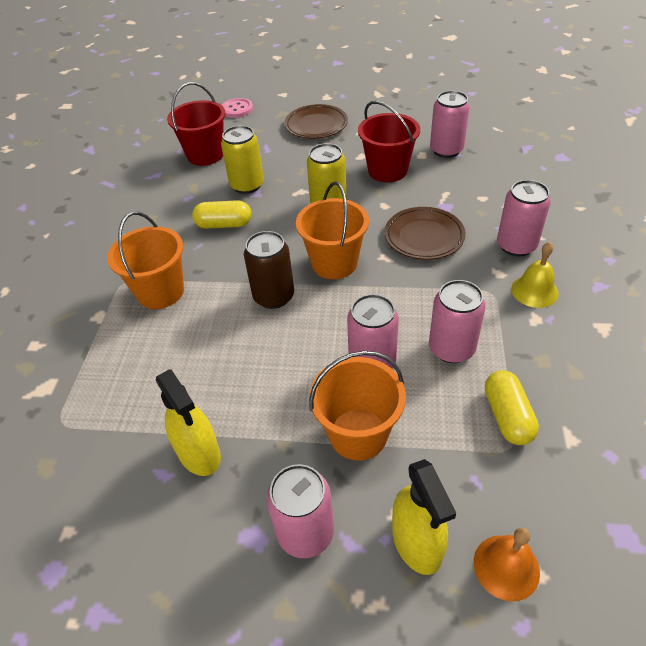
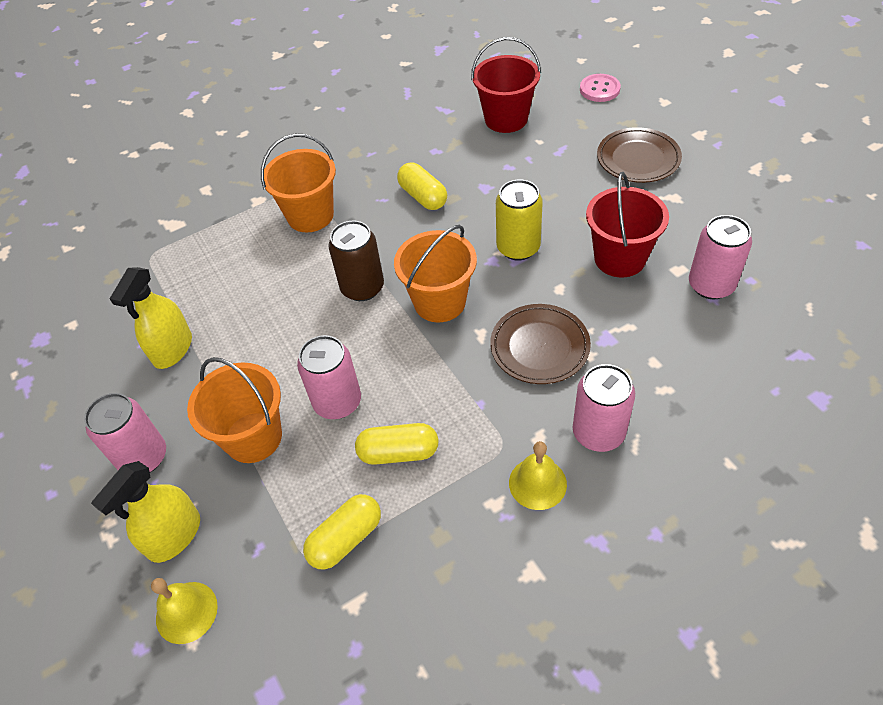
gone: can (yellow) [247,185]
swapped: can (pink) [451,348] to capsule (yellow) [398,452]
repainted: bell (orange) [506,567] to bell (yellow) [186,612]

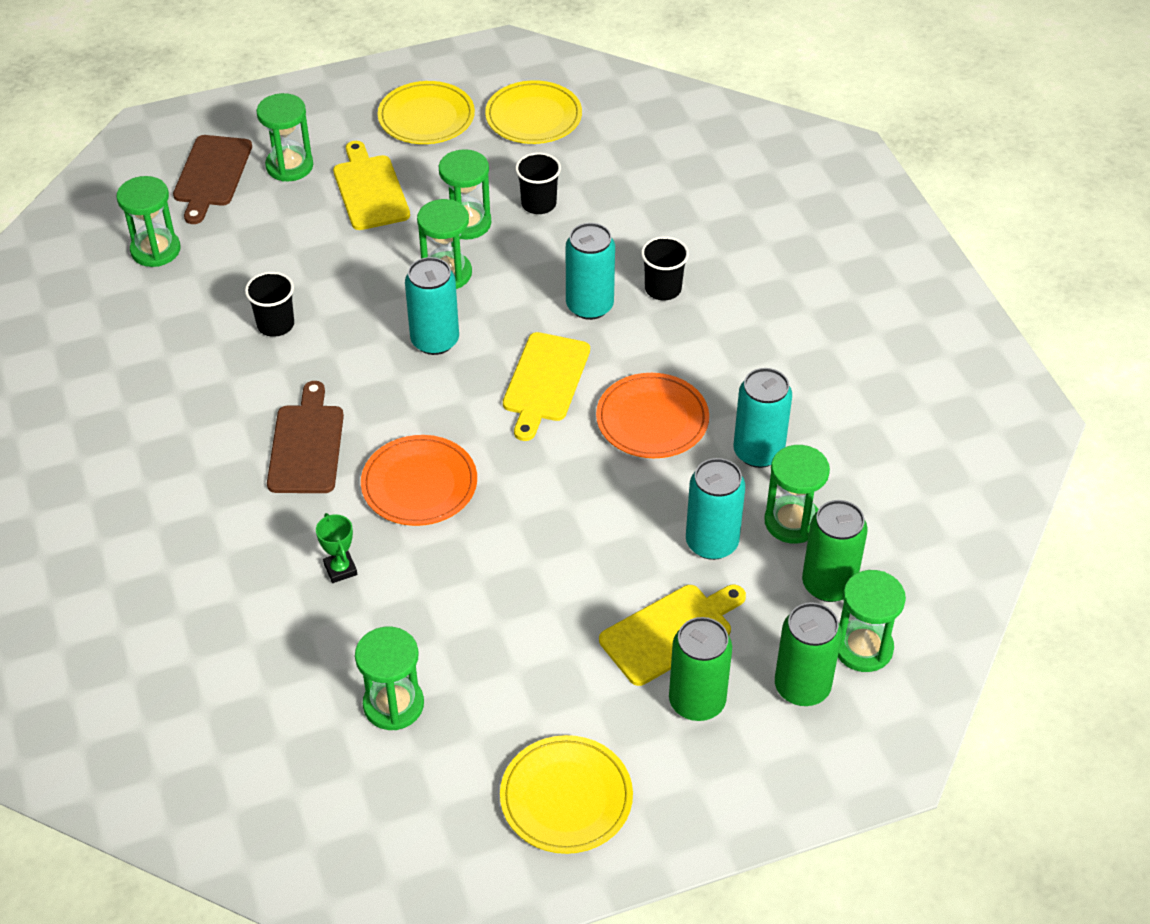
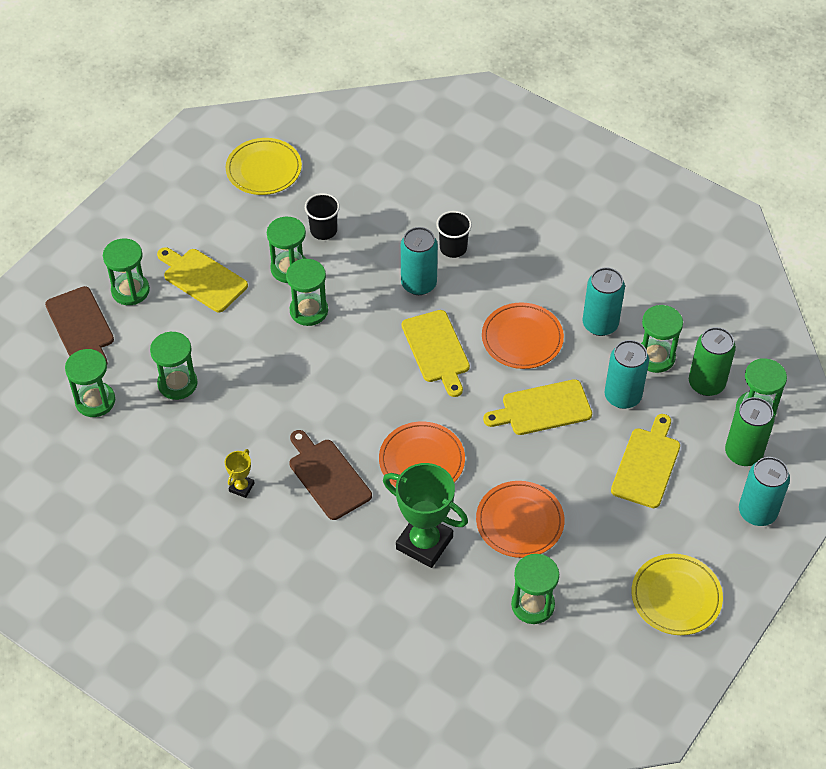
gone: cup (black) [275,324]; plate (yellow) [426,117]; can (green) [697,701]
new: hourglass (green) [177,383]; trophy (yellow) [241,487]; plate (orange) [519,521]; cutting board (yellow) [542,409]
shifted: can (turquoise) [435,341] to [757,512]
scaled: trophy (green) [340,569] = [424,543] x2.15

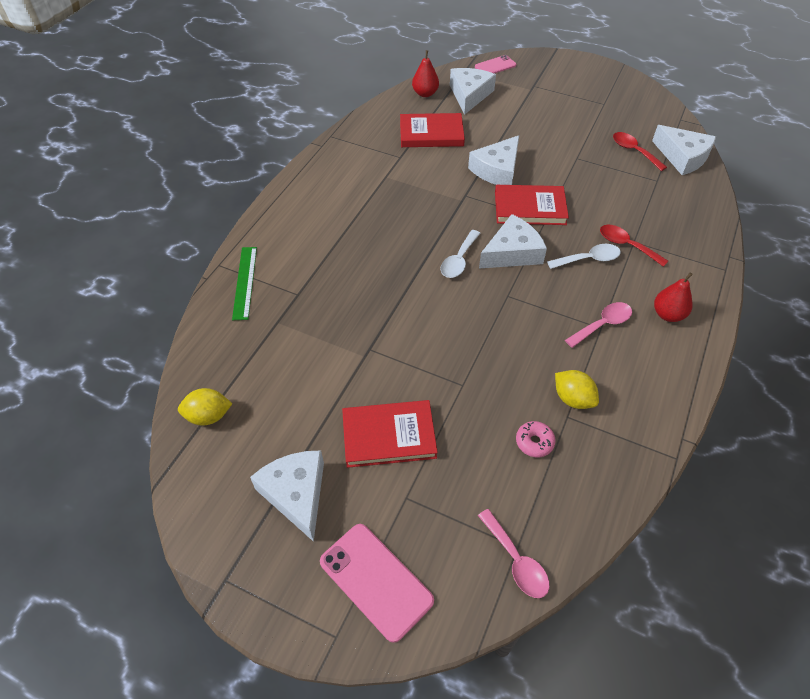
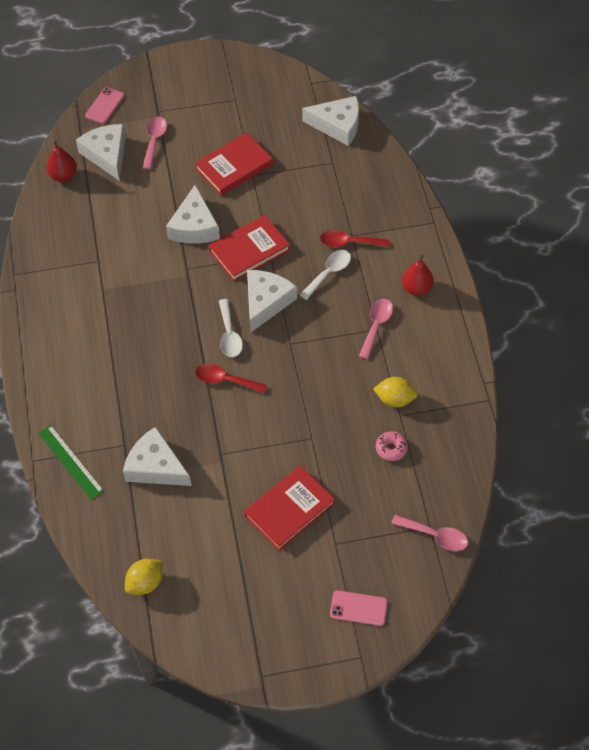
new: spoon (pink) [154,141]
shifted: cheese (white) [296,494] to [155,466]; book (red) [431,134] to [234,166]; spoon (red) [634,151] to [225,380]
scaled: phone (pink) [376,580] = [358,608] x0.62

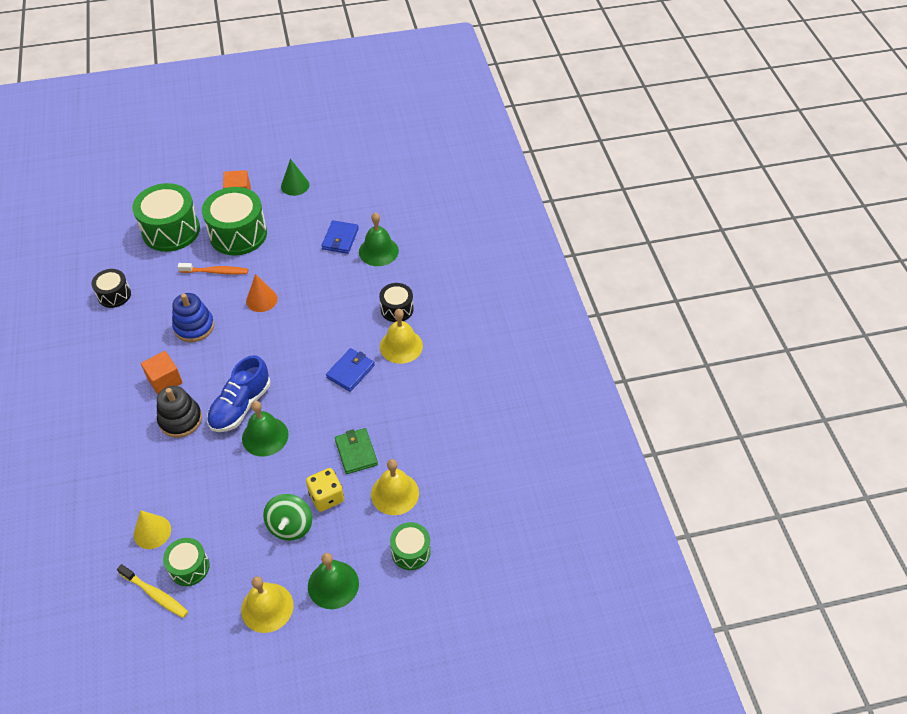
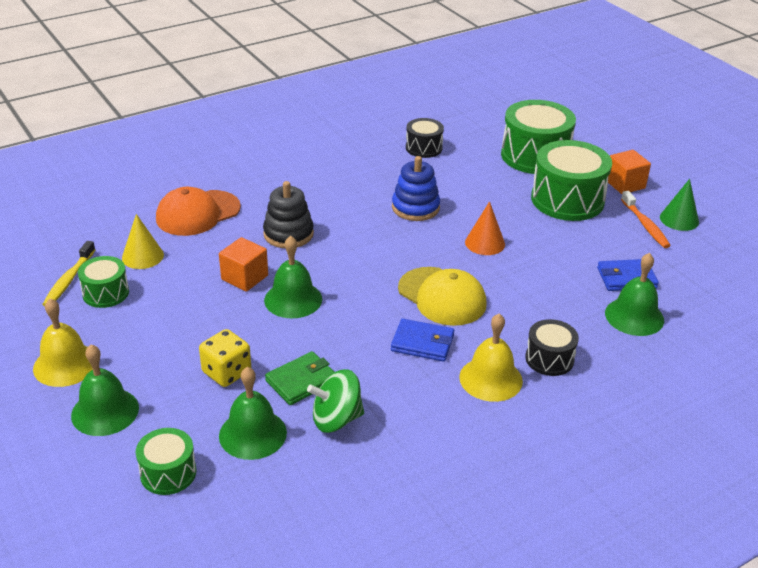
gone: shoe (blue) [240,406]
new: cap (orange) [198,213]; cap (yellow) [442,296]
shifted: cube (orange) [165,381] to [244,277]; toothbrush (orange) [216,272] to [645,225]; spinning top (green) [290,526] to [336,419]
repainted: bell (yellow) [395,493] to bell (green) [252,434]

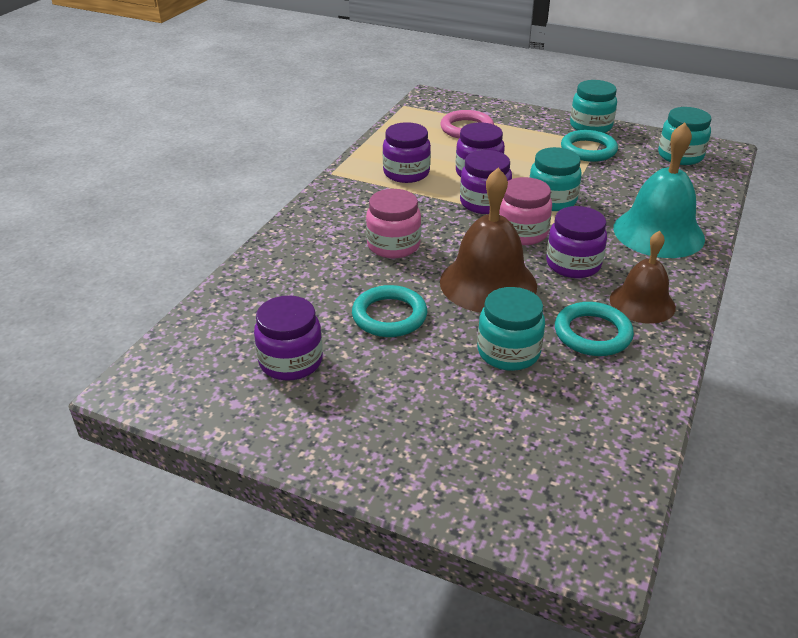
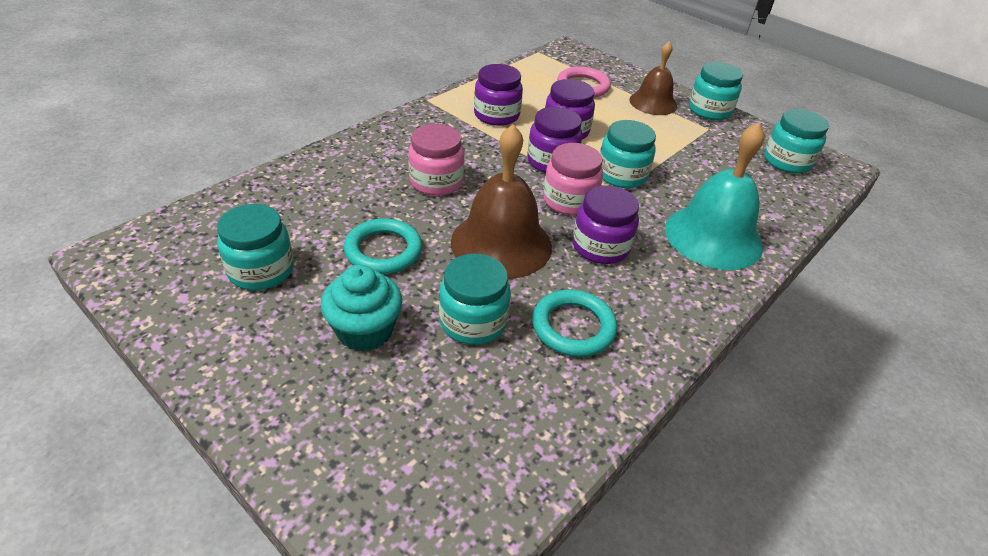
gone: ring (turquoise) [588,150]
new: cupcake (turquoise) [365,331]
shifted: bell (brown) [642,303] to [653,103]
repainted: jar (purple) [291,361] to jar (turquoise) [261,270]

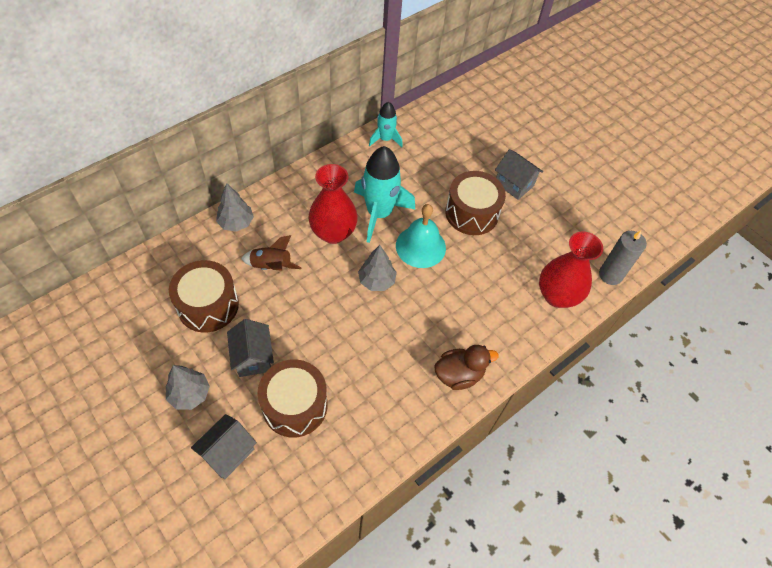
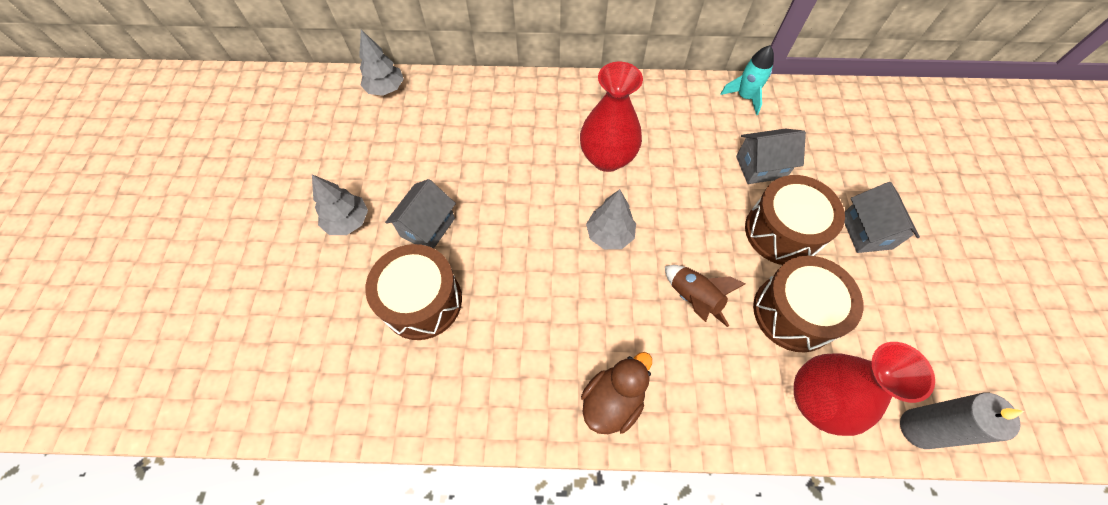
gone: rocket (turquoise) [379,213]; bell (turquoise) [420,246]
shifted: drum (brown) [208,305] to [793,312]; house (grey) [228,453] to [760,167]; tree (grey) [236,223] to [386,89]; rocket (brown) [271,266] to [693,298]
rotated: duck (brown) [459,374] = [612,401] 75 degrees counterclockwise

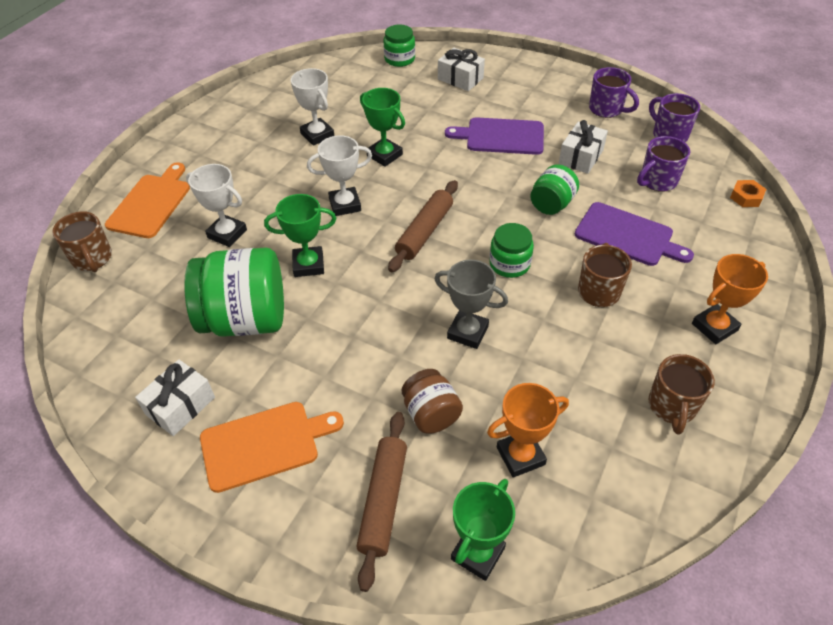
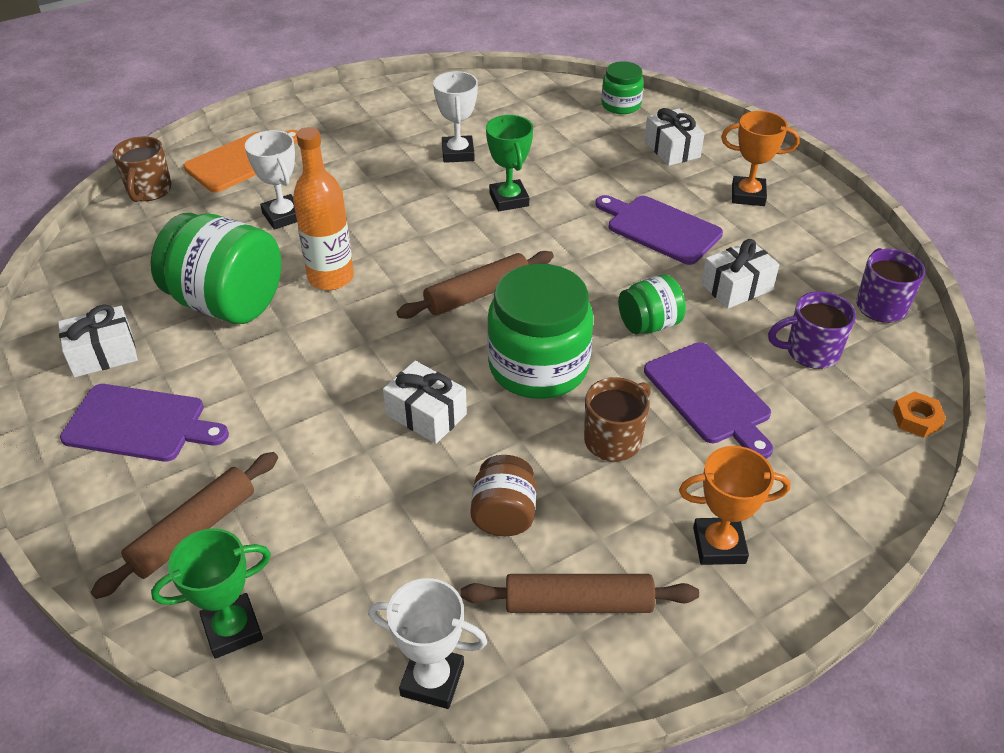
gone: mug (purple) [606,109]
shifted: trophy (white) [345,205] to [432,680]; jar (brown) [431,414] to [504,514]; trophy (orange) [520,456] to [748,195]
swapped: trophy (green) [308,265] to bottle (orange) [331,277]; trophy (grey) [467,332] to gift (white) [426,414]; mug (brown) [672,406] to rolling pin (brown) [578,603]
repainted: cutting board (orange) [264,444] to cutting board (purple) [140,424]
scaled: jar (green) [509,264] = [538,366] x1.87

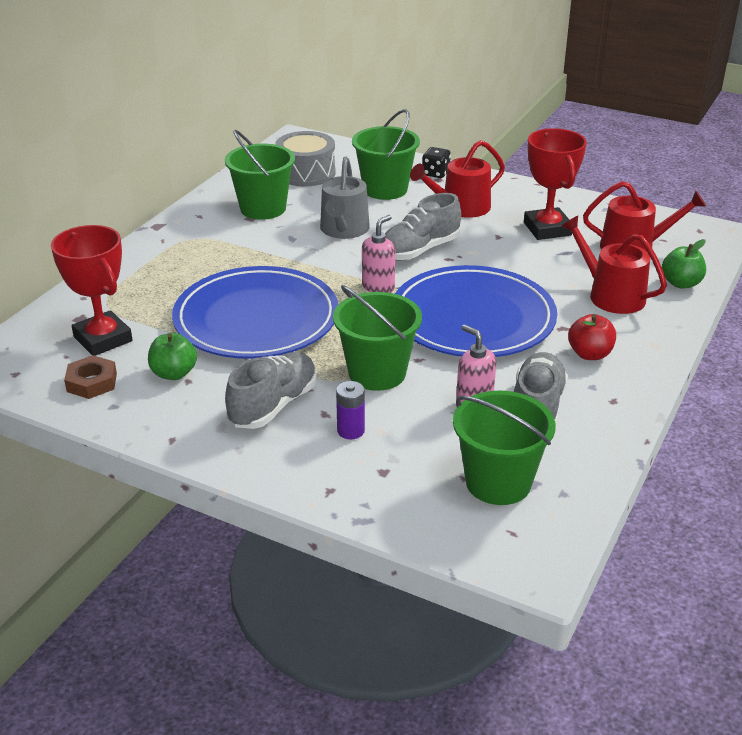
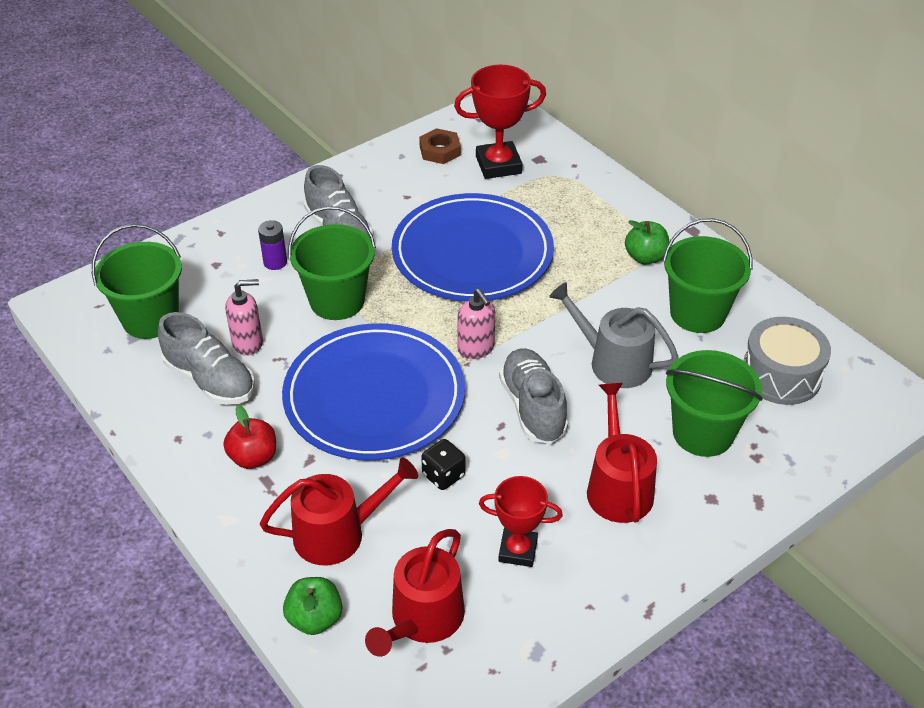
shifted: apple (green) [174,373] to [645,257]; dice (black) [435,173] to [443,475]
scaled: trophy (red) [547,229] = [518,550] x0.66

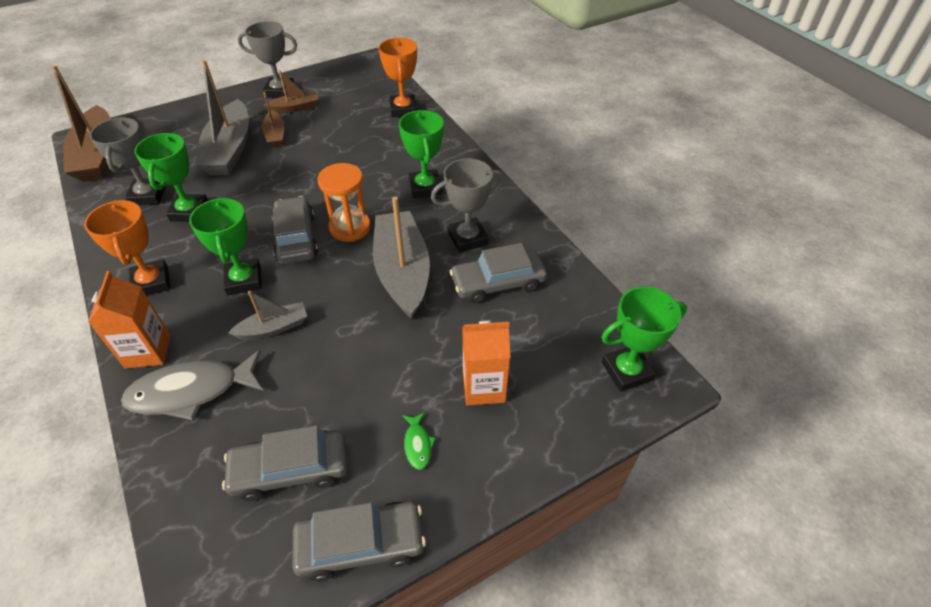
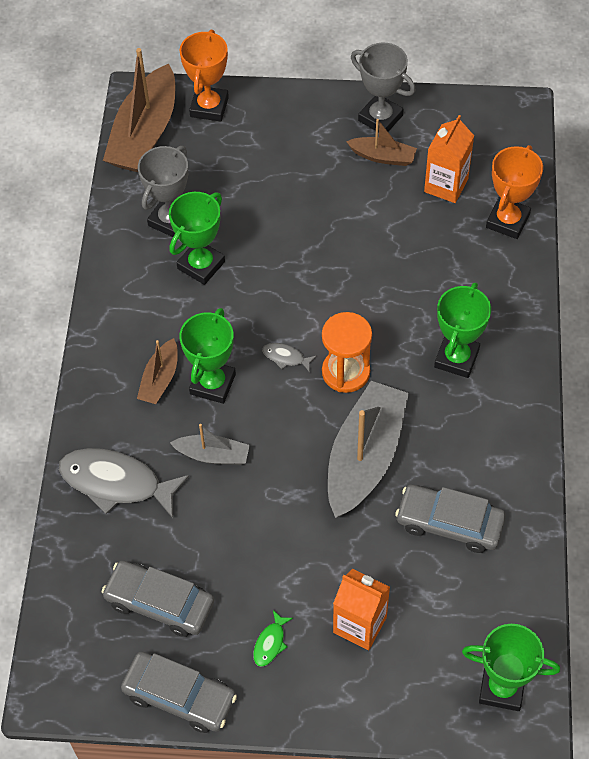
gone: boat (grey) [230,150]; trophy (grey) [467,238]
shifted: trophy (orange) [151,282] to [209,107]; carton (orange) [148,351] to [446,185]; boat (brown) [275,135] to [160,379]
swapped: car (grey) [296,238] to fish (grey) [286,357]

